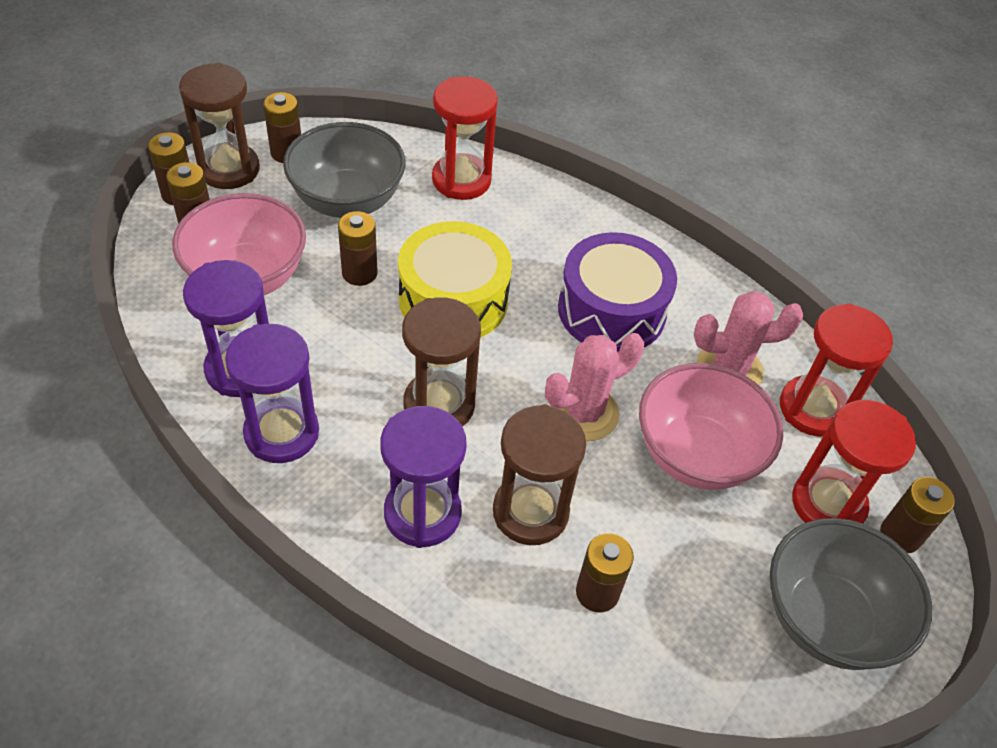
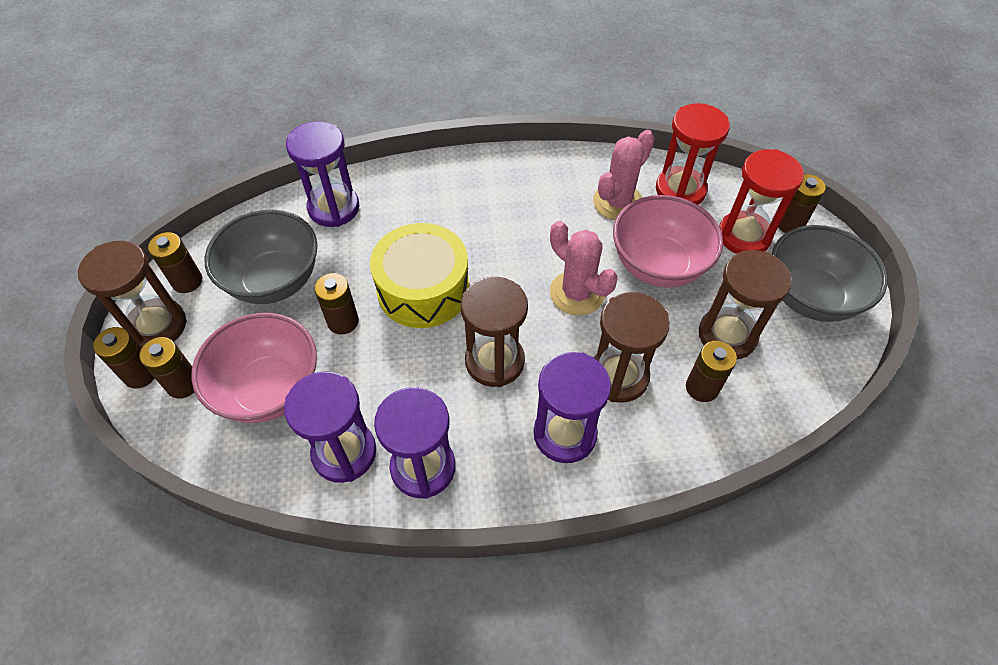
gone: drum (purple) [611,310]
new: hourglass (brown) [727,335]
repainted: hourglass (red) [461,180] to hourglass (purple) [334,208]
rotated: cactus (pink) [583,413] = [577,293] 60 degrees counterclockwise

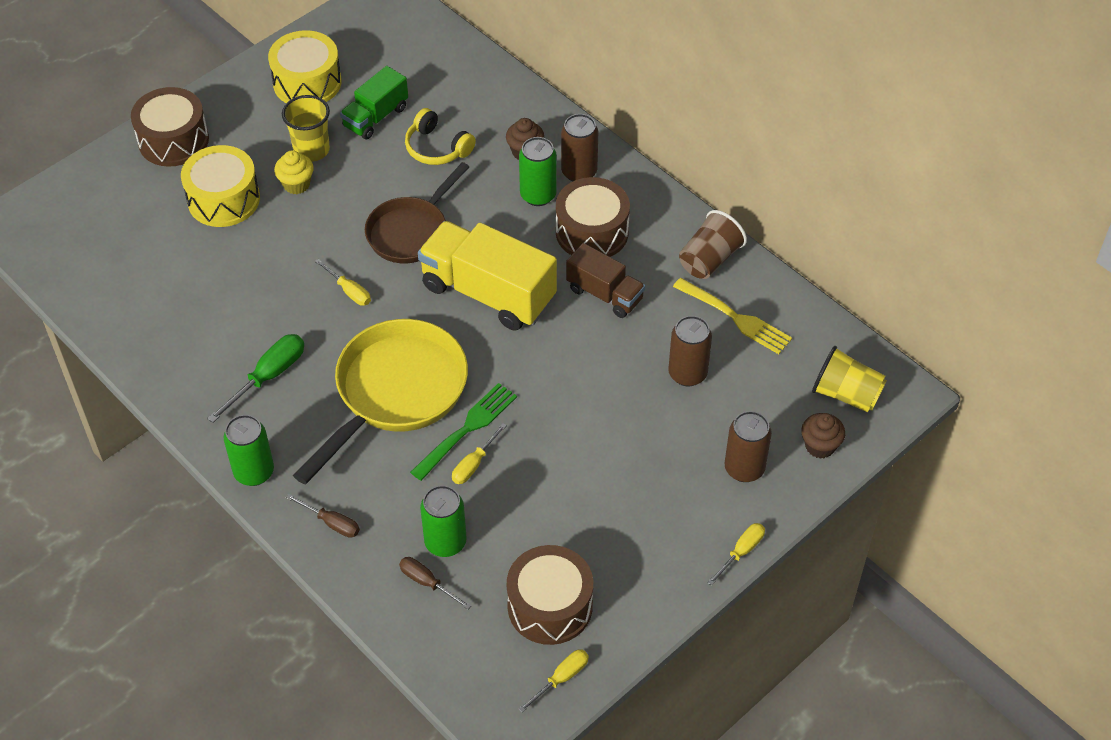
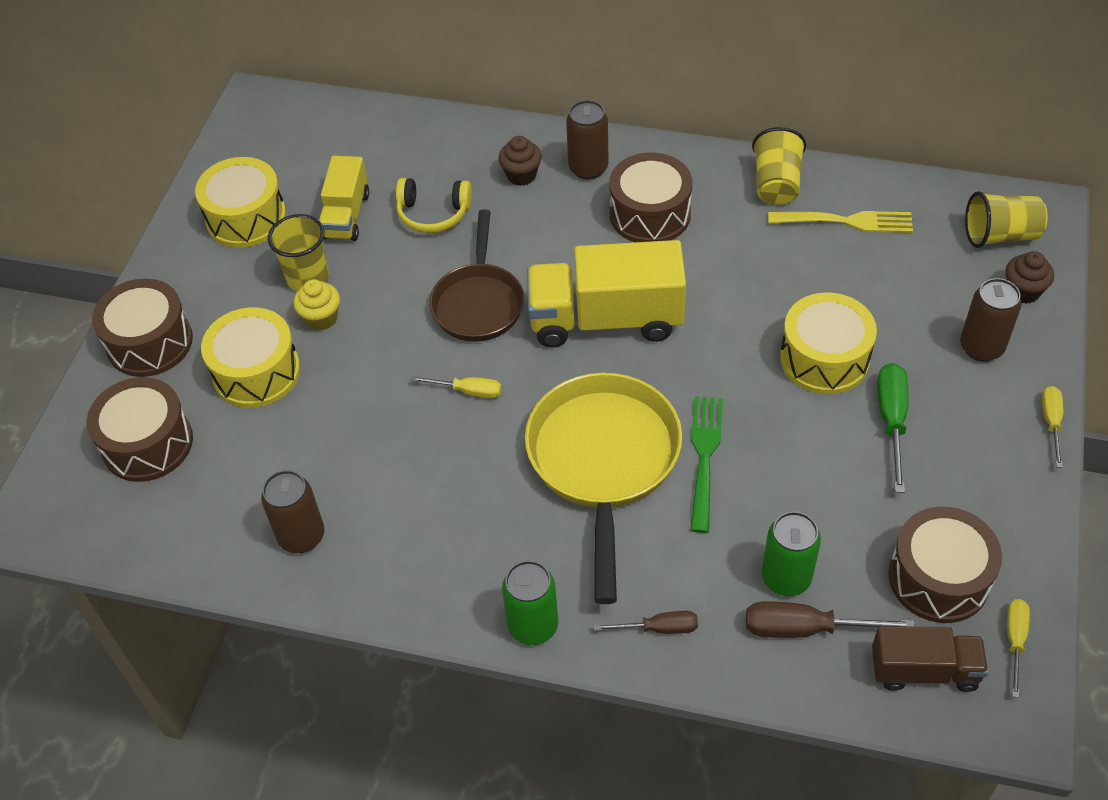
gone: screwdriver (yellow) [474,464]; can (green) [538,195]
new: drum (brown) [147,443]; drum (yellow) [824,358]
shifted: screwdriver (green) [268,376] to [891,421]; truck (brown) [604,294] to [924,670]; can (brown) [687,373] to [301,536]
repainted: truck (green) [376,117] to truck (yellow) [346,215]; cup (brown) [709,259] to cup (yellow) [776,184]
scaled: screwdriver (brown) [427,583] = [806,629] x1.58

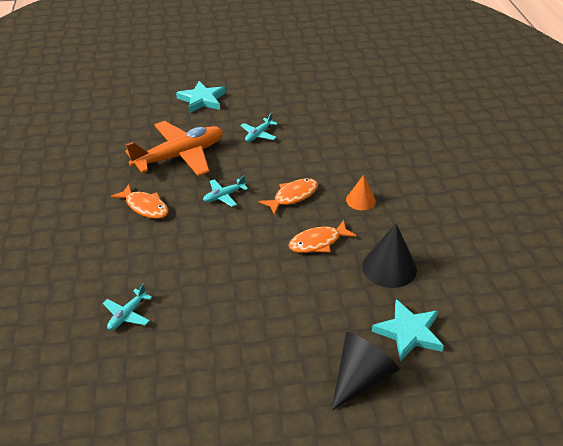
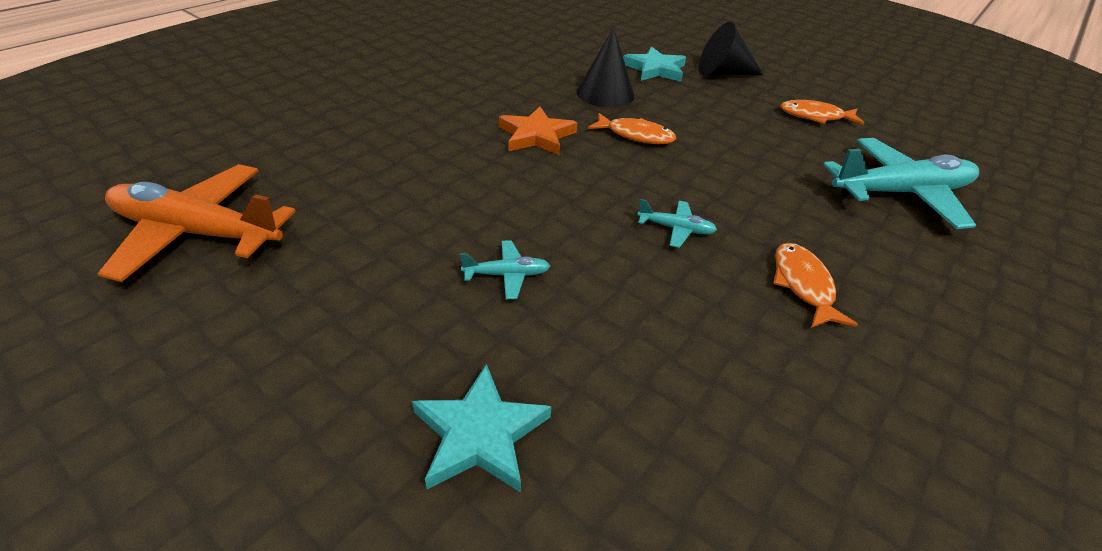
shifted: plane (orange) [180,156] to [198,233]; fish (orange) [293,196] to [815,116]
swapped: cone (orange) [360,200] to star (orange) [536,135]
scaled: plane (turquoise) [127,315] = [900,193] x2.28

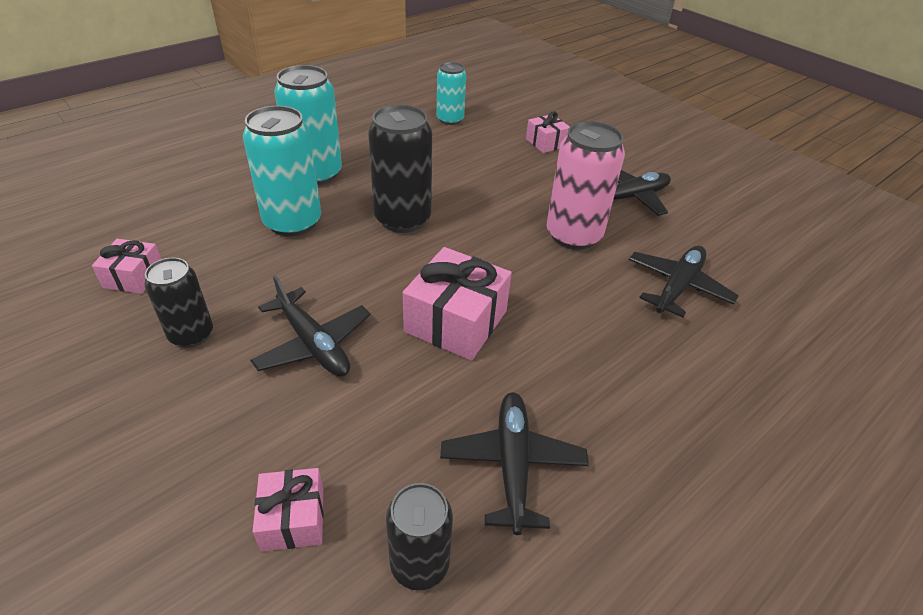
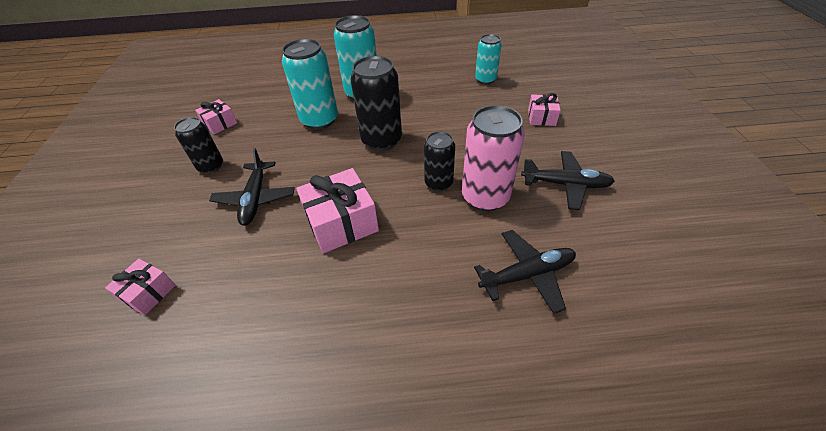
gone: plane (black) [512,464]
shifted: can (black) [419,564] to [438,183]

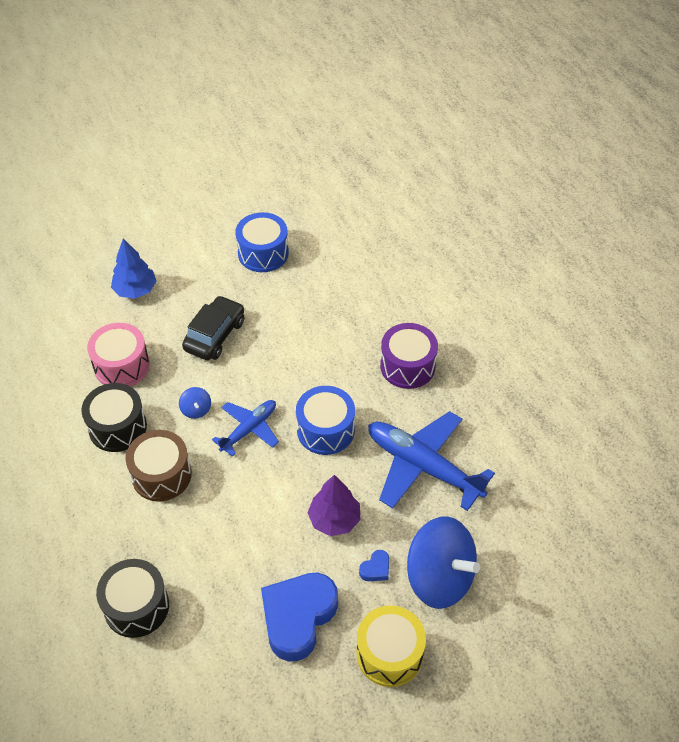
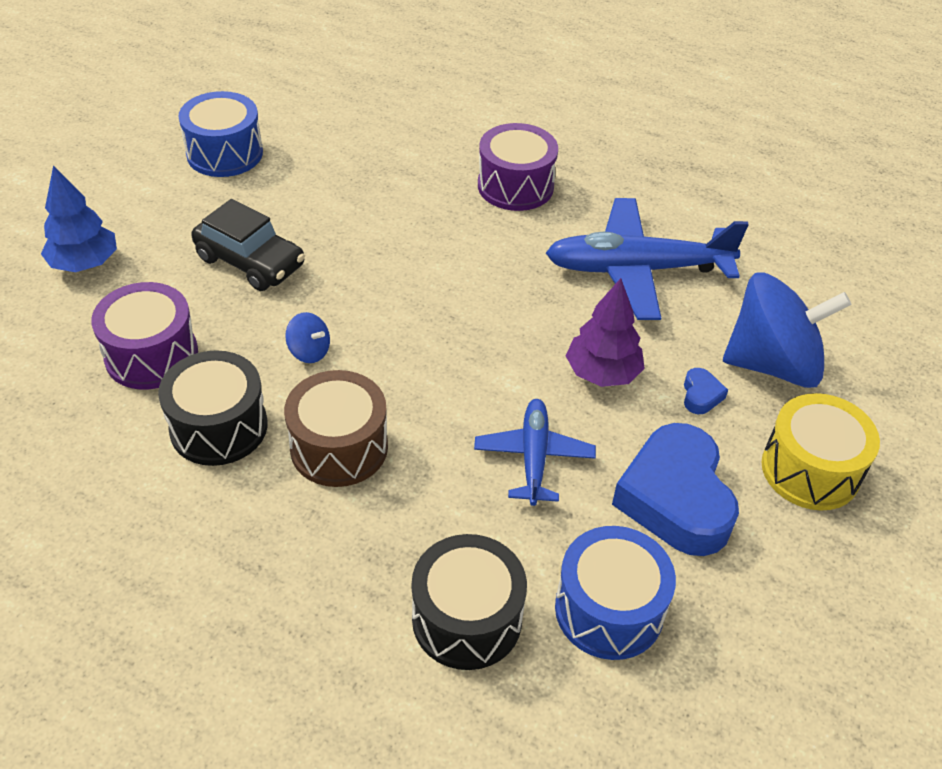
shifted: plane (blue) [249,429] to [533,457]; drum (blue) [325,430] to [609,609]
repainted: drum (pink) [121,366] to drum (purple) [151,355]
rotated: car (black) [215,335] = [250,262] 135 degrees clockwise

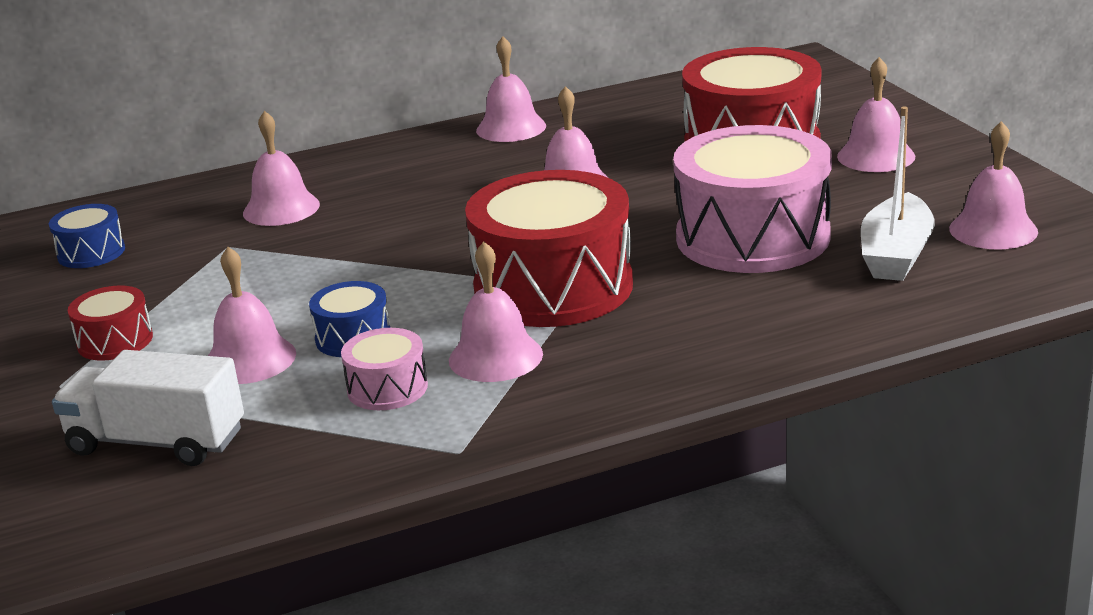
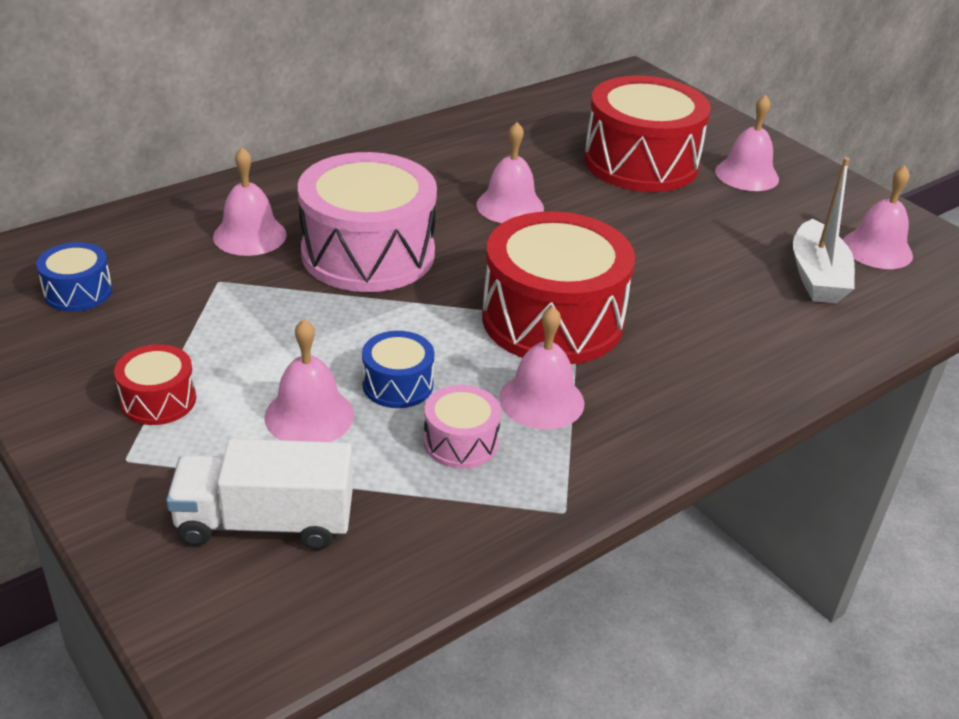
gone: bell (pink) [511,128]
shifted: drum (pink) [752,237] to [368,253]

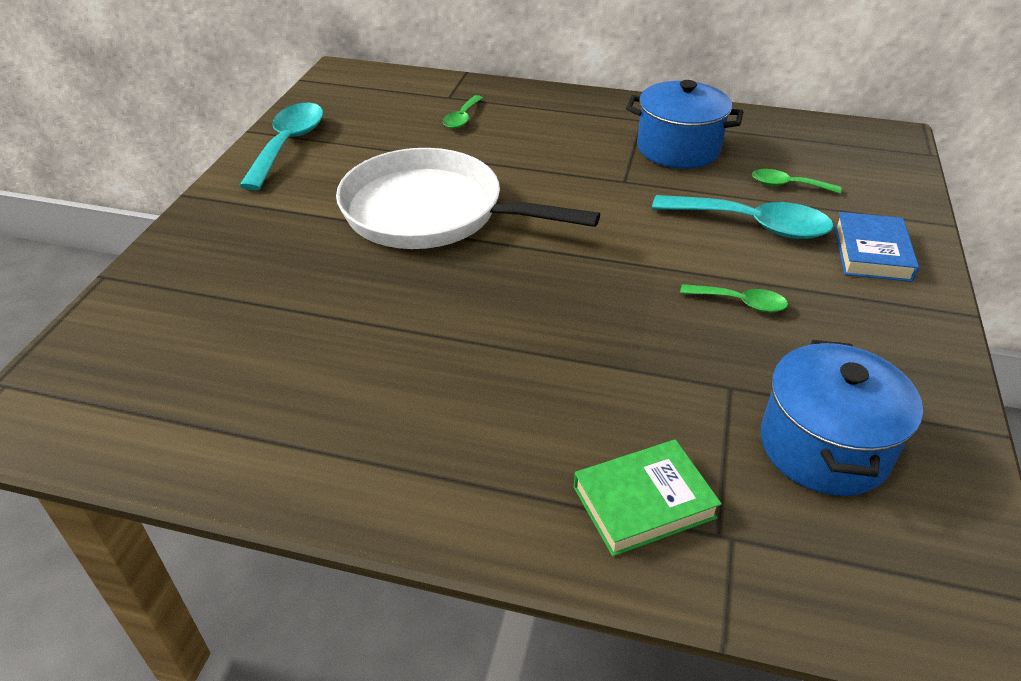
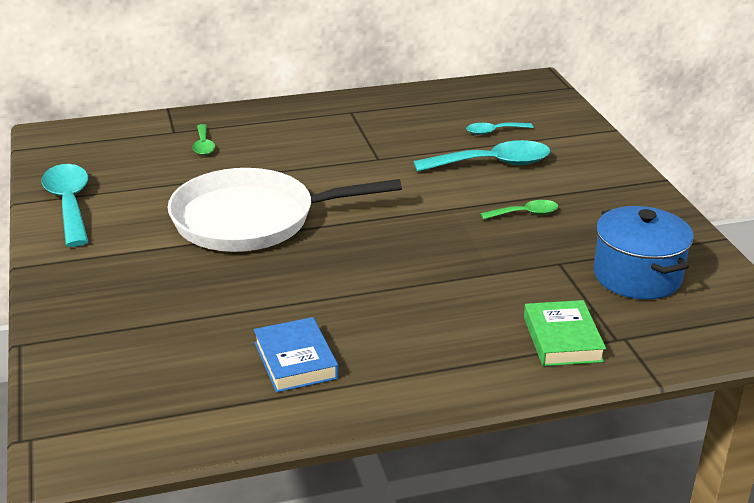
gone: pot (blue) [678,149]
shifted: book (blue) [872,253] to [295,360]
repainted: spoon (green) [787,185] to spoon (turquoise) [494,132]
rotated: book (green) [643,502] = [562,339] 45 degrees counterclockwise

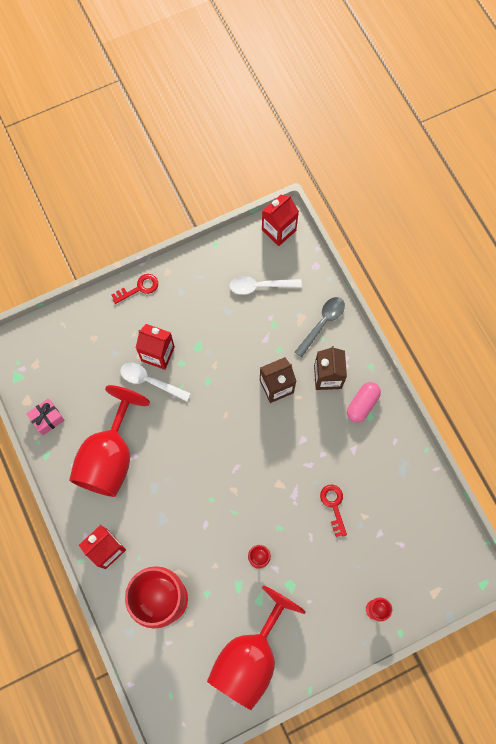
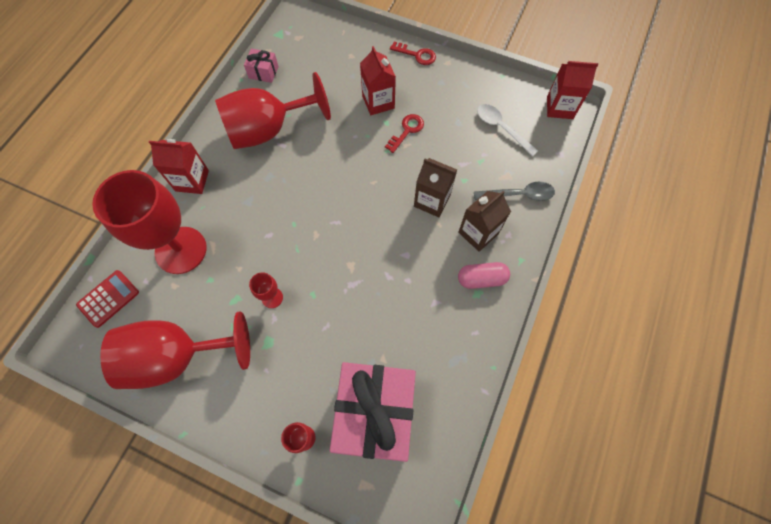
gone: spoon (white) [150,381]
new: calculator (red) [108,298]; gift (pink) [375,413]
shifted: key (red) [333,506] to [407,131]

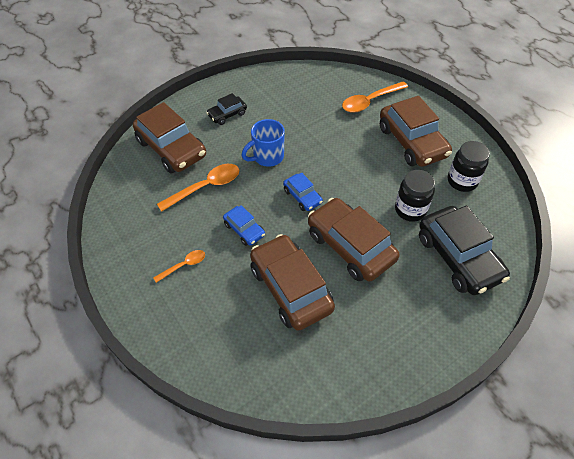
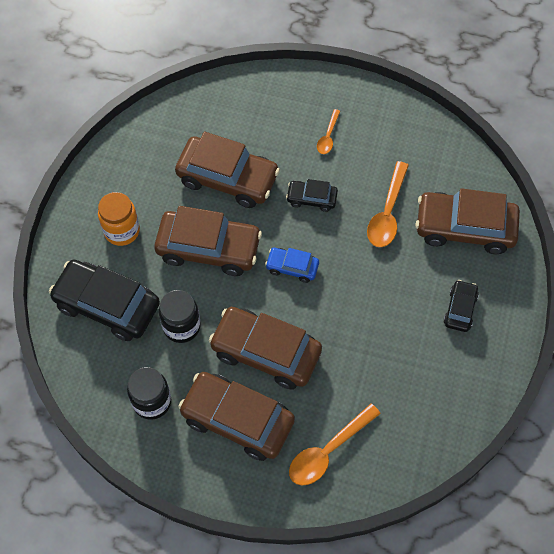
gone: mug (blue) [267,157]
new: jar (orange) [122,231]; car (brown) [266,352]
repainted: car (blue) [244,230] to car (black) [311,198]
rotated: spoon (orange) [370,101] = [328,451] 150 degrees counterclockwise

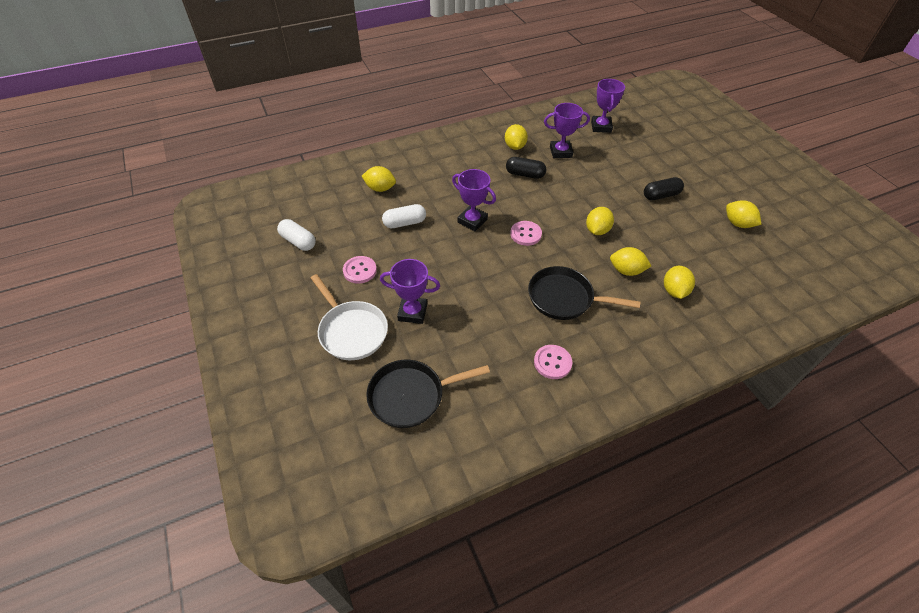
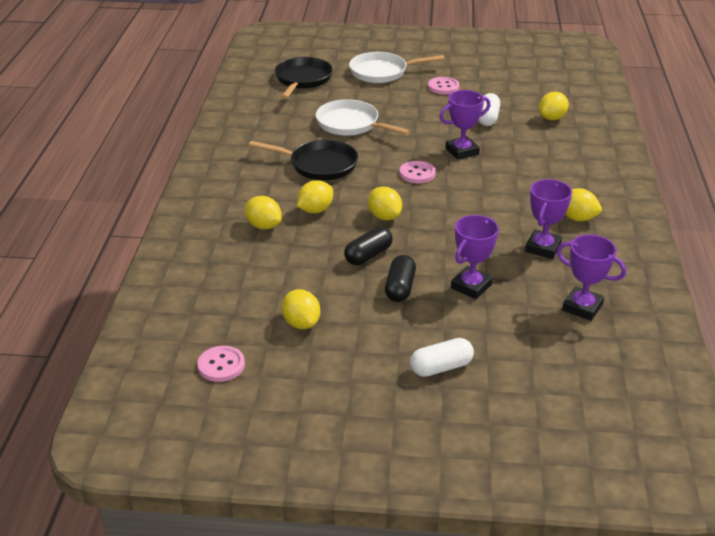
new: pan (white) [351,124]
shifted: capsule (white) [298,241] to [441,367]; trophy (purple) [412,312] to [471,286]; capsule (black) [525,174] to [368,255]; button (pink) [552,362] to [221,365]
rotated: pan (black) [565,298] = [319,165] 60 degrees clockwise; lemon (yellow) [737,224] = [301,323] 75 degrees clockwise

